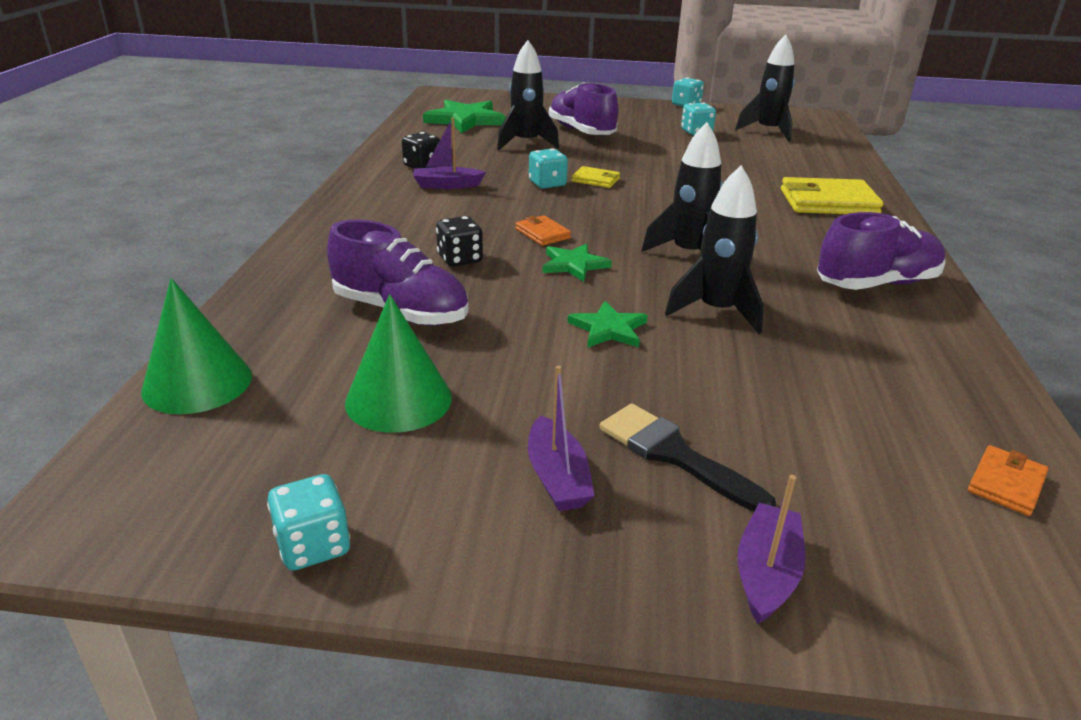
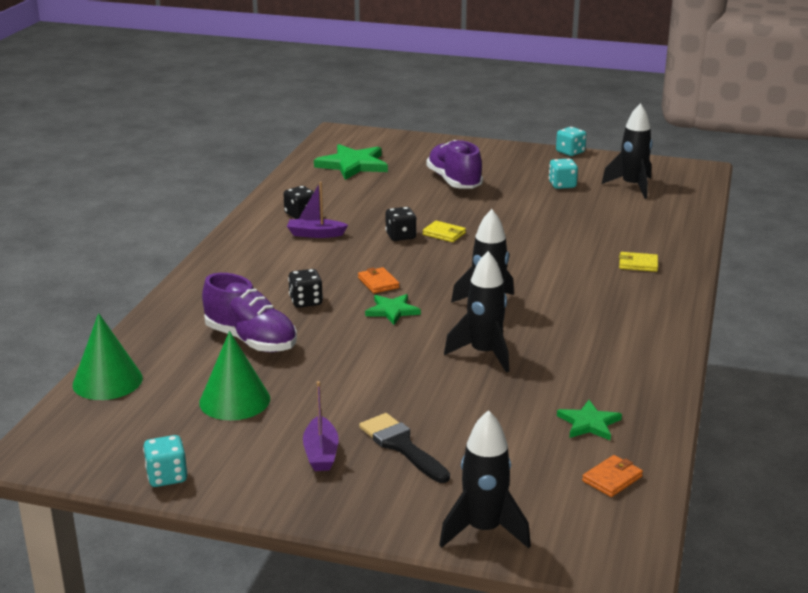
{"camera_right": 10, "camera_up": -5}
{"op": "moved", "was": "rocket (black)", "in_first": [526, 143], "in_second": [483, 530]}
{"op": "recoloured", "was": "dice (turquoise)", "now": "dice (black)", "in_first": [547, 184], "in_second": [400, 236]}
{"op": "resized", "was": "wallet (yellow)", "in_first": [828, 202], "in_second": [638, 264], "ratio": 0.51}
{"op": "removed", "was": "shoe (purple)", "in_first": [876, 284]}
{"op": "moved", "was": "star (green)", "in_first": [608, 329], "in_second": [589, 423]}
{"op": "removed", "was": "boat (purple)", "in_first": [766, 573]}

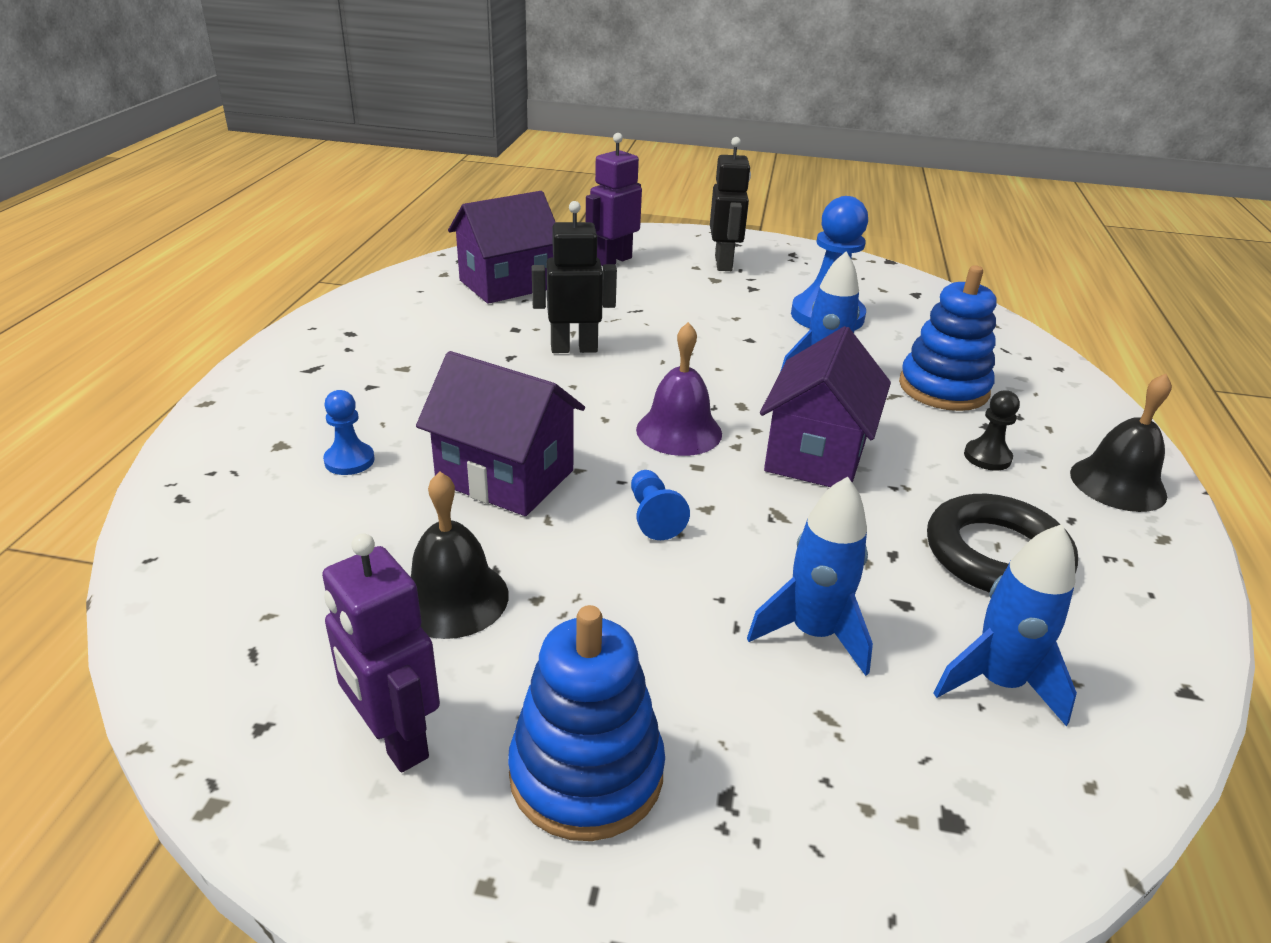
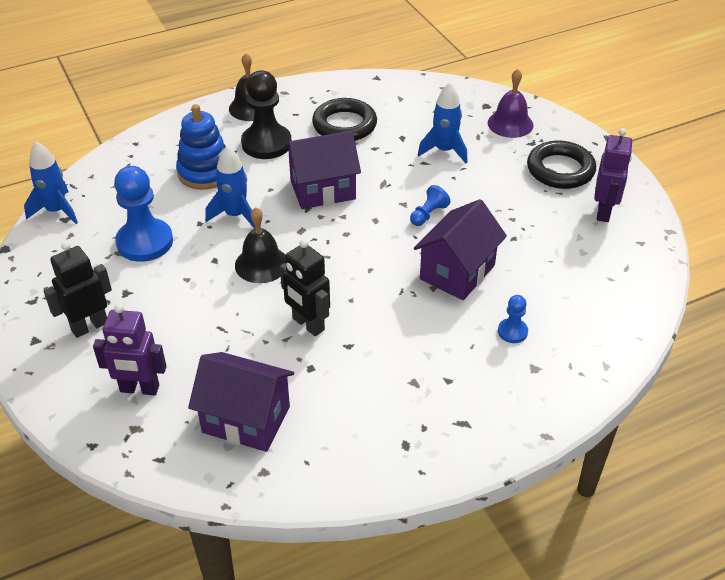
{"camera_right": -125, "camera_up": 10}
{"op": "moved", "was": "bell (purple)", "in_first": [679, 431], "in_second": [510, 124]}
{"op": "turned", "was": "house (purple)", "in_first": [505, 477], "in_second": [457, 272], "clockwise": 45}
{"op": "resized", "was": "pawn (black)", "in_first": [987, 457], "in_second": [266, 143], "ratio": 2.04}
{"op": "moved", "was": "bell (black)", "in_first": [452, 598], "in_second": [261, 264]}
{"op": "moved", "was": "rocket (blue)", "in_first": [998, 682], "in_second": [56, 211]}
{"op": "replaced", "was": "stacking toy (blue)", "now": "ring (black)", "in_first": [586, 773], "in_second": [560, 170]}

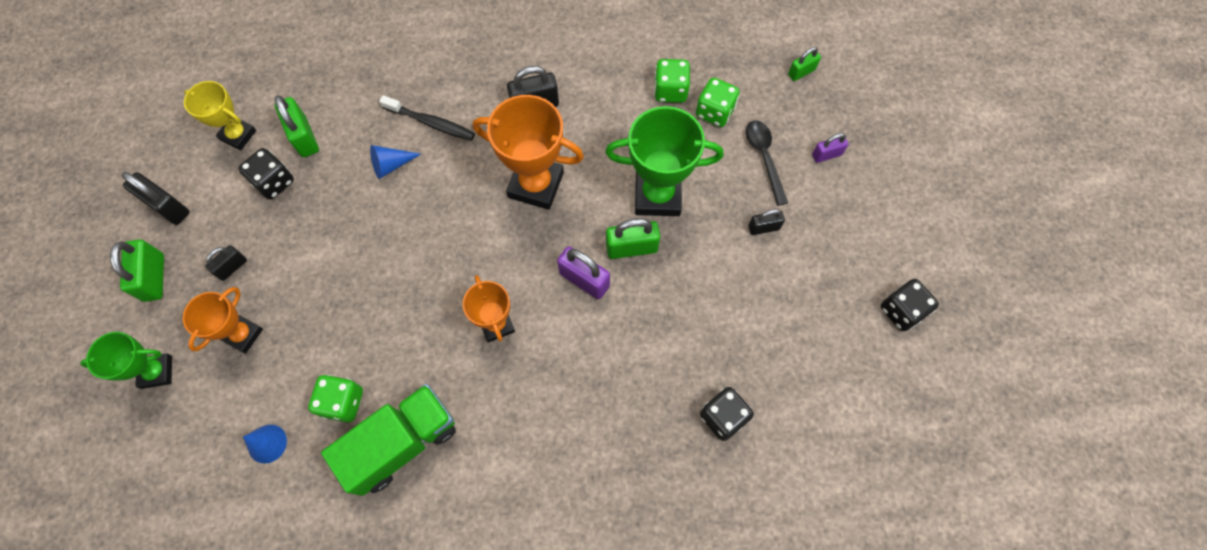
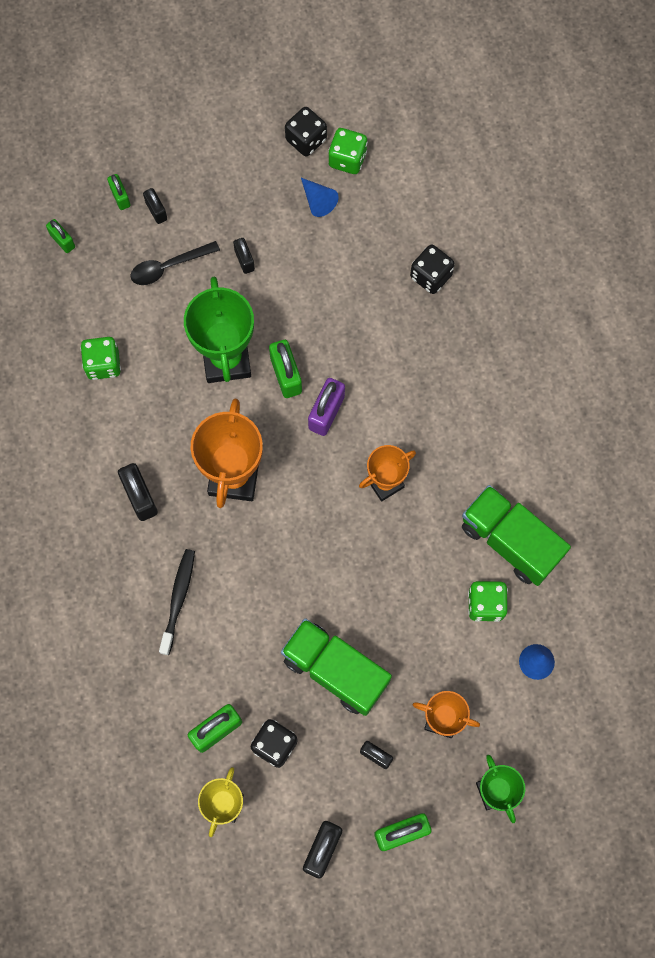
{"camera_right": -100, "camera_up": 5}
{"op": "moved", "was": "dice (green)", "in_first": [714, 112], "in_second": [347, 159]}
{"op": "recoloured", "was": "padlock (purple)", "now": "padlock (black)", "in_first": [826, 155], "in_second": [156, 211]}
{"op": "moved", "was": "cone (blue)", "in_first": [391, 165], "in_second": [318, 201]}
{"op": "added", "now": "padlock (green)", "in_second": [120, 197]}
{"op": "added", "now": "truck (green)", "in_second": [335, 670]}

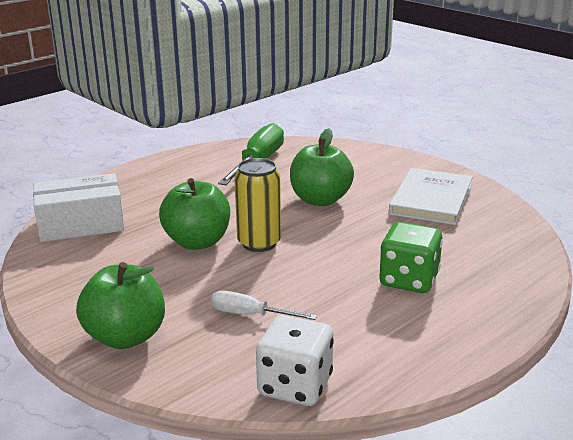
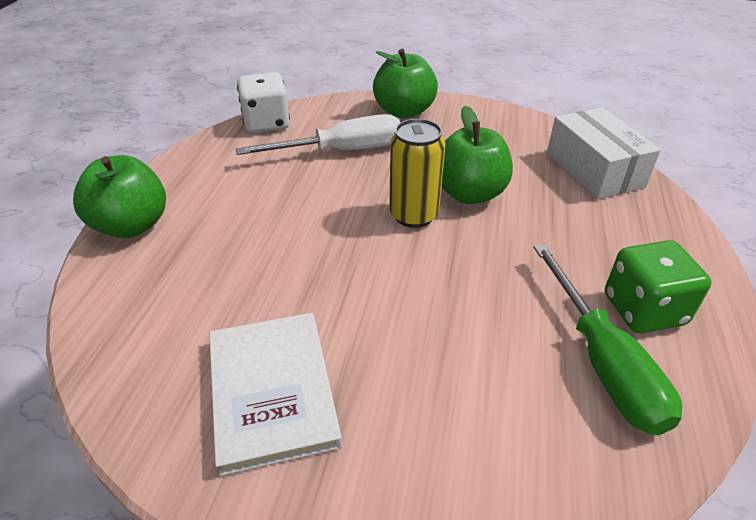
{"camera_right": 145, "camera_up": 15}
{"op": "moved", "was": "apple (green)", "in_first": [320, 200], "in_second": [131, 225]}
{"op": "turned", "was": "box (white)", "in_first": [81, 224], "in_second": [594, 170], "clockwise": -60}
{"op": "moved", "was": "dice (green)", "in_first": [409, 280], "in_second": [643, 310]}
{"op": "resized", "was": "screwdriver (white)", "in_first": [250, 315], "in_second": [341, 151], "ratio": 1.77}

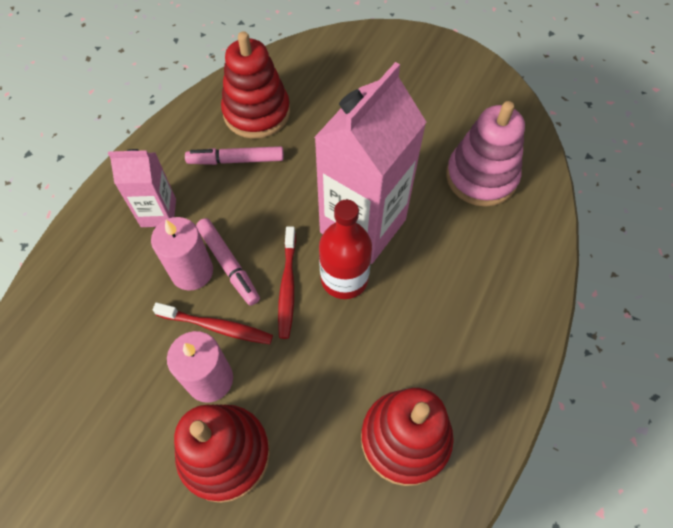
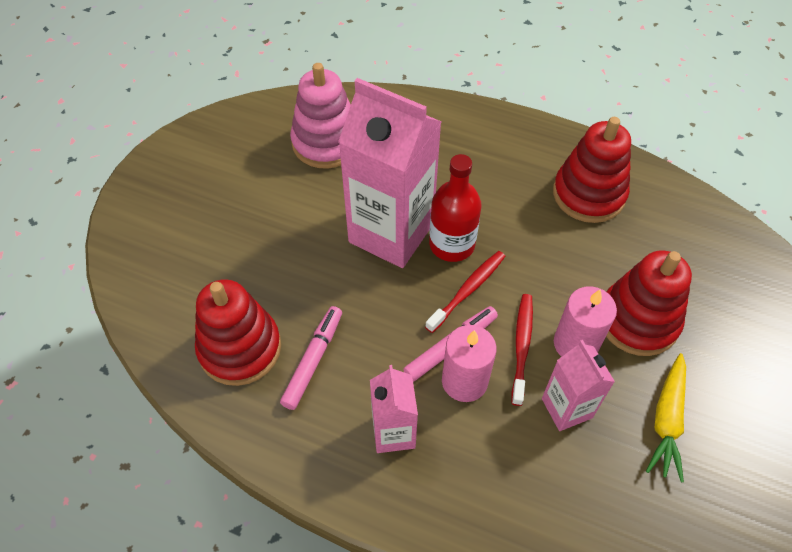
{"camera_right": -95, "camera_up": -5}
{"op": "turned", "was": "marker (pink)", "in_first": [236, 160], "in_second": [313, 360], "clockwise": -150}
{"op": "turned", "was": "toothbrush (red)", "in_first": [287, 286], "in_second": [467, 290], "clockwise": -45}
{"op": "added", "now": "carton (pink)", "in_second": [566, 408]}
{"op": "added", "now": "carrot (yellow)", "in_second": [667, 420]}

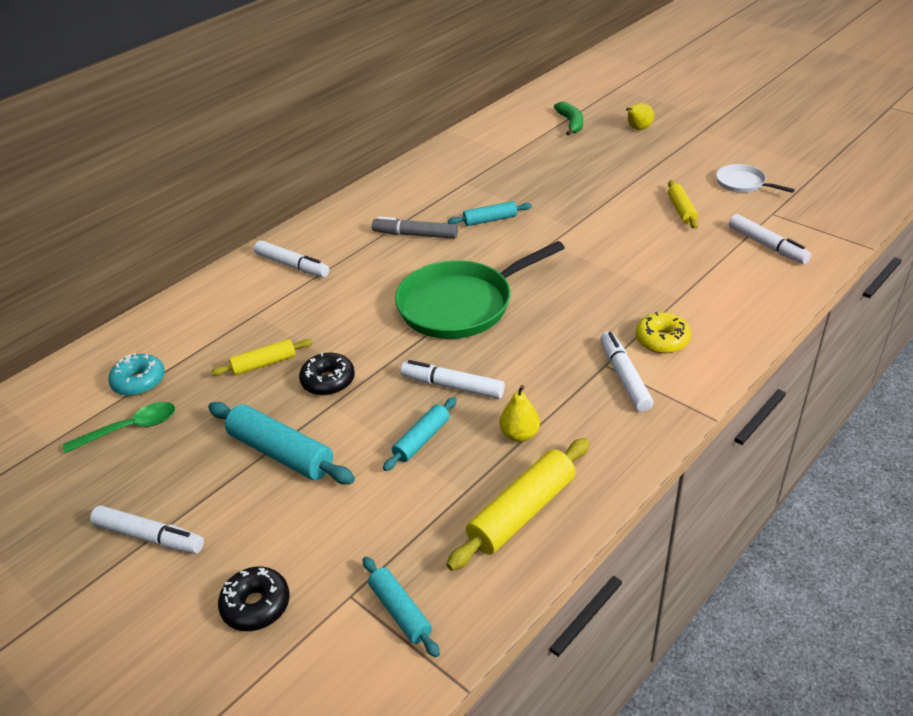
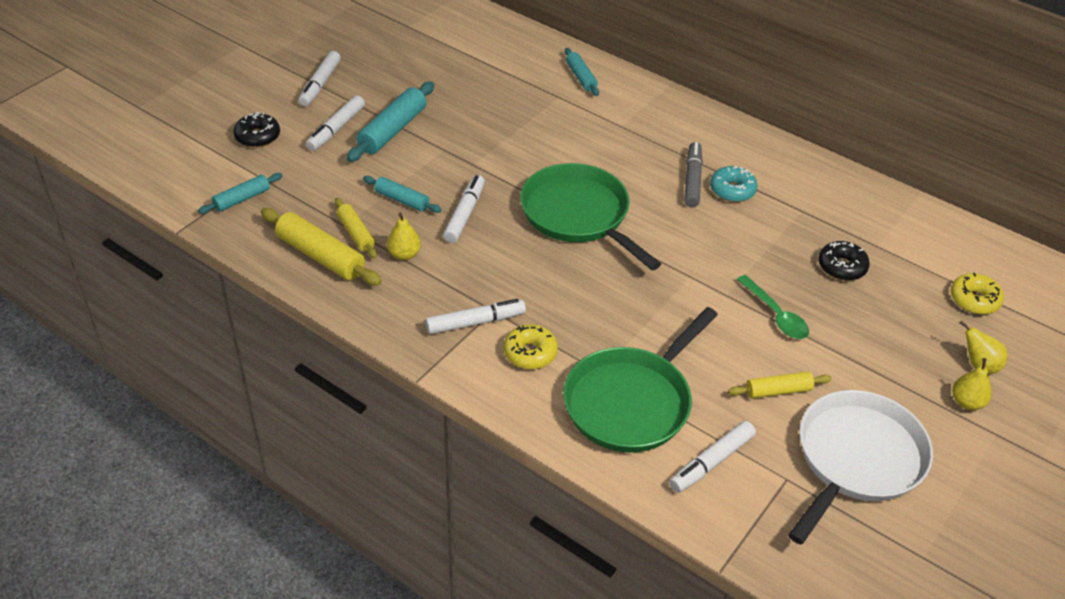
{"camera_right": 80, "camera_up": 5}
{"op": "replaced", "was": "banana (green)", "now": "donut (yellow)", "in_first": [571, 123], "in_second": [974, 300]}
{"op": "resized", "was": "pan (white)", "in_first": [743, 183], "in_second": [856, 459], "ratio": 2.05}
{"op": "moved", "was": "rolling pin (turquoise)", "in_first": [490, 220], "in_second": [581, 77]}
{"op": "moved", "was": "marker (white)", "in_first": [292, 265], "in_second": [336, 129]}
{"op": "moved", "was": "rolling pin (yellow)", "in_first": [264, 364], "in_second": [356, 233]}
{"op": "moved", "was": "donut (black)", "in_first": [328, 381], "in_second": [841, 267]}
{"op": "moved", "was": "donut (turquoise)", "in_first": [139, 382], "in_second": [732, 190]}
{"op": "moved", "was": "spoon (green)", "in_first": [130, 428], "in_second": [775, 315]}
{"op": "added", "now": "pan (green)", "in_second": [631, 402]}
{"op": "added", "now": "pear (yellow)", "in_second": [966, 402]}

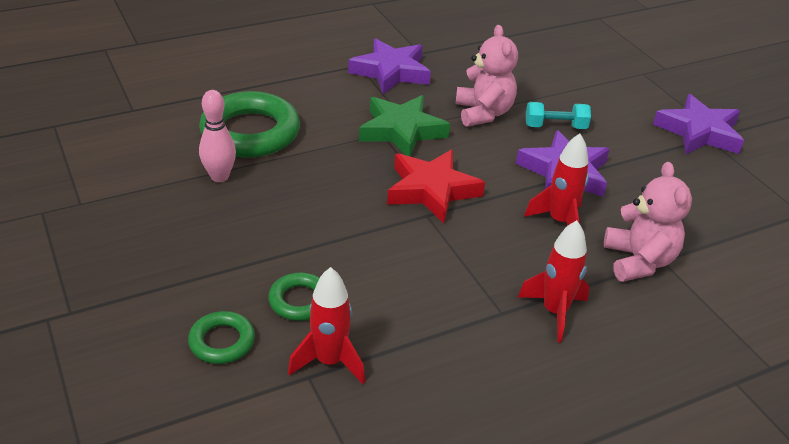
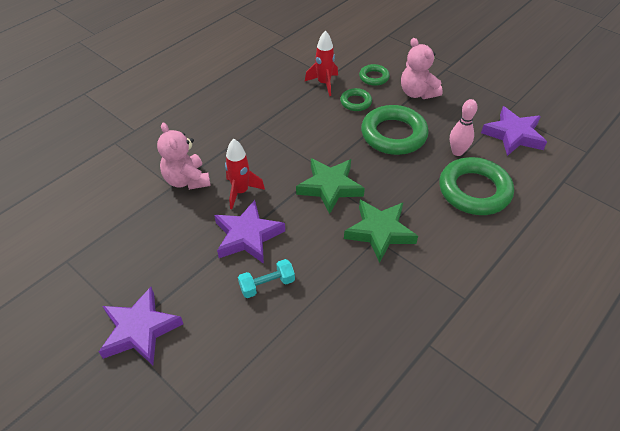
{"camera_right": 160, "camera_up": 10}
{"op": "moved", "was": "teddy bear (pink)", "in_first": [483, 113], "in_second": [417, 93]}
{"op": "moved", "was": "star (purple)", "in_first": [391, 72], "in_second": [513, 135]}
{"op": "recoloured", "was": "star (red)", "now": "star (green)", "in_first": [432, 190], "in_second": [330, 187]}
{"op": "removed", "was": "rocket (red)", "in_first": [554, 312]}
{"op": "added", "now": "ring (green)", "in_second": [393, 134]}

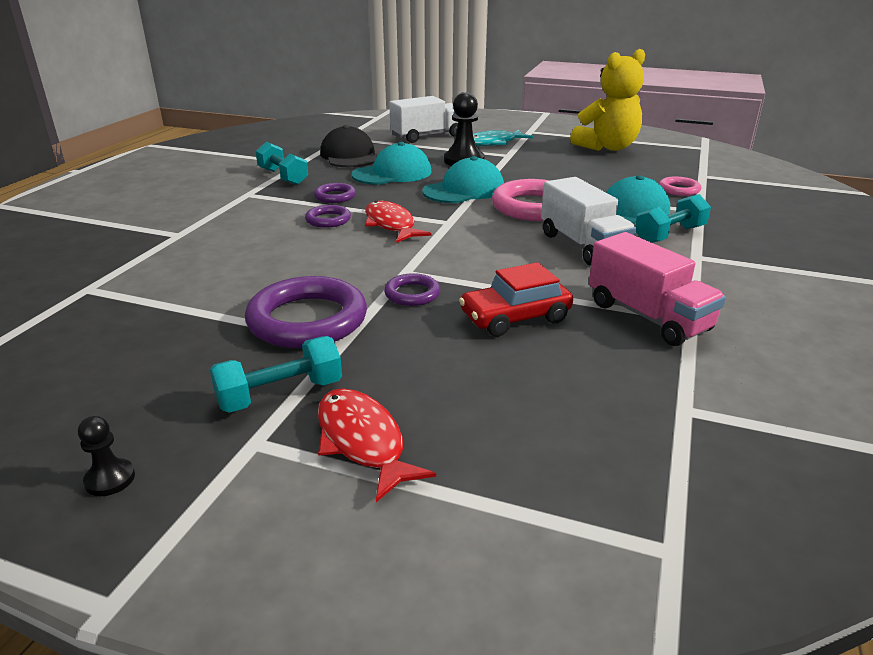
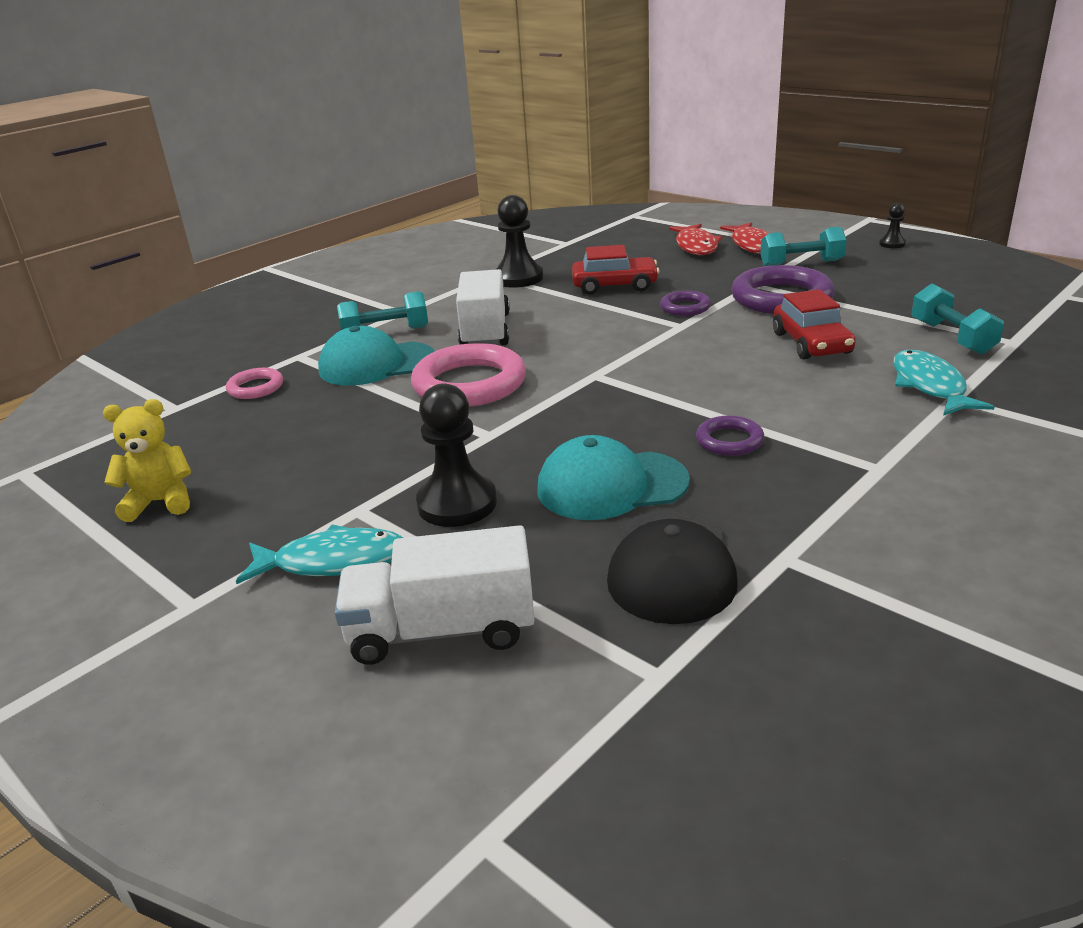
{"camera_right": -155, "camera_up": 0}
{"op": "resized", "was": "teddy bear (yellow)", "in_first": [607, 147], "in_second": [160, 502], "ratio": 0.58}
{"op": "moved", "was": "dumbbell (turquoise)", "in_first": [283, 177], "in_second": [952, 337]}
{"op": "removed", "was": "cap (turquoise)", "in_first": [464, 190]}
{"op": "moved", "was": "fish (red)", "in_first": [391, 225], "in_second": [696, 246]}
{"op": "removed", "was": "ring (purple)", "in_first": [328, 220]}
{"op": "replaced", "was": "truck (pink)", "now": "pawn (black)", "in_first": [648, 316], "in_second": [518, 278]}
{"op": "added", "now": "car (red)", "in_second": [811, 343]}
{"op": "added", "now": "fish (turquoise)", "in_second": [929, 386]}

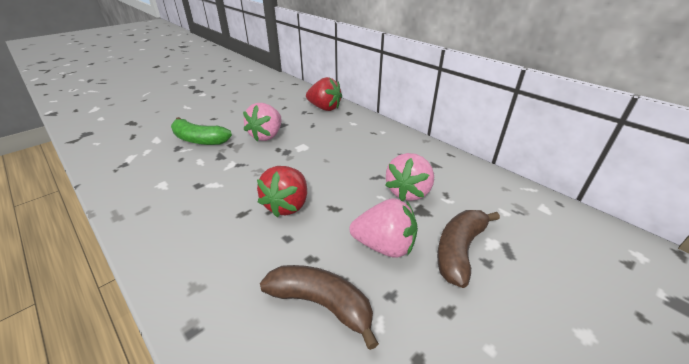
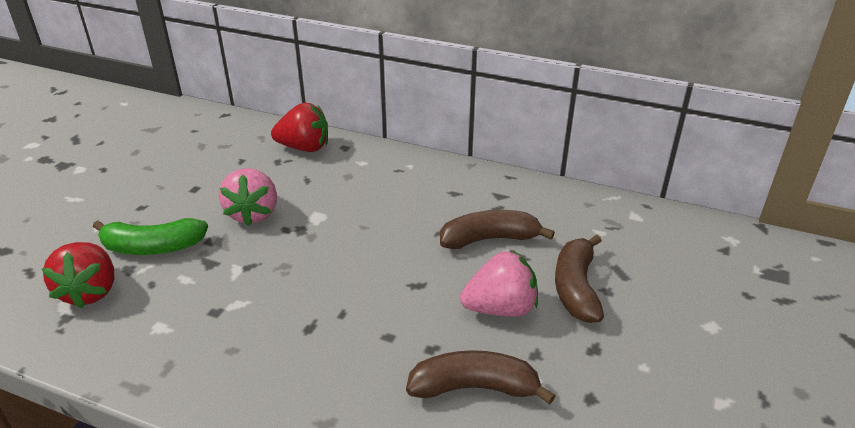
{"camera_right": -25, "camera_up": 0}
{"op": "replaced", "was": "strawberry (pink)", "now": "banana (brown)", "in_first": [408, 192], "in_second": [489, 239]}
{"op": "moved", "was": "strawberry (red)", "in_first": [287, 205], "in_second": [90, 291]}

